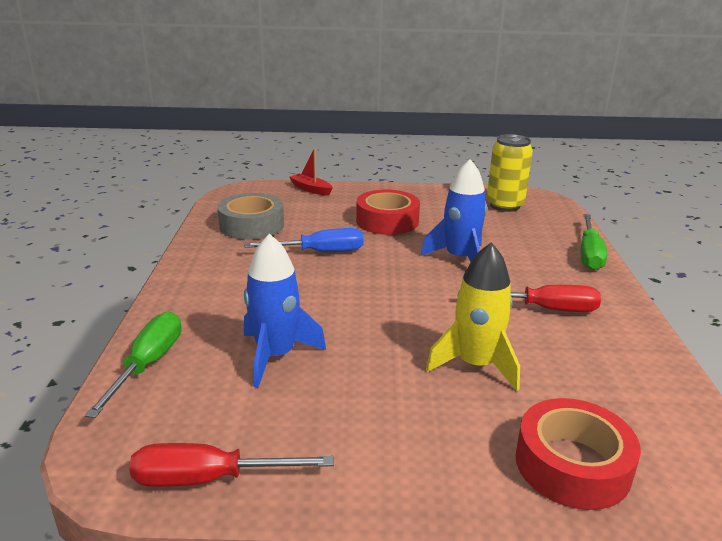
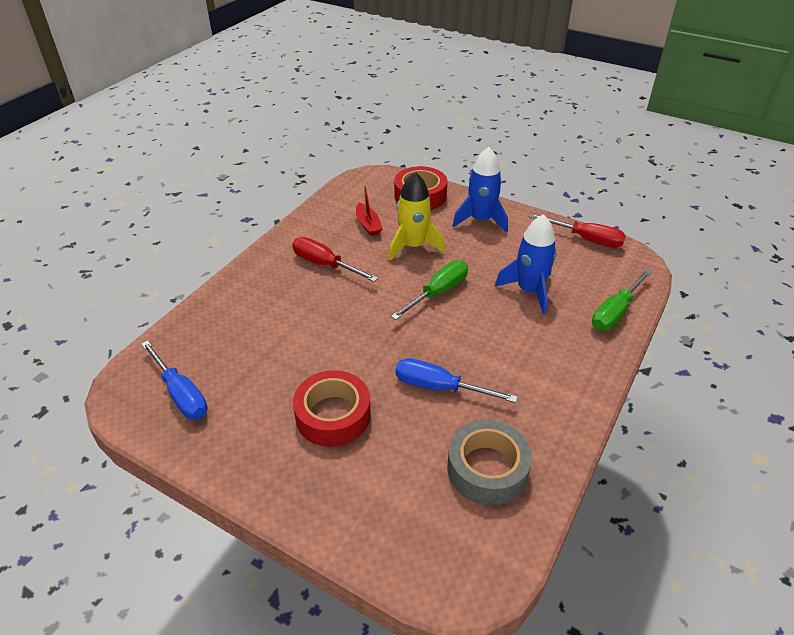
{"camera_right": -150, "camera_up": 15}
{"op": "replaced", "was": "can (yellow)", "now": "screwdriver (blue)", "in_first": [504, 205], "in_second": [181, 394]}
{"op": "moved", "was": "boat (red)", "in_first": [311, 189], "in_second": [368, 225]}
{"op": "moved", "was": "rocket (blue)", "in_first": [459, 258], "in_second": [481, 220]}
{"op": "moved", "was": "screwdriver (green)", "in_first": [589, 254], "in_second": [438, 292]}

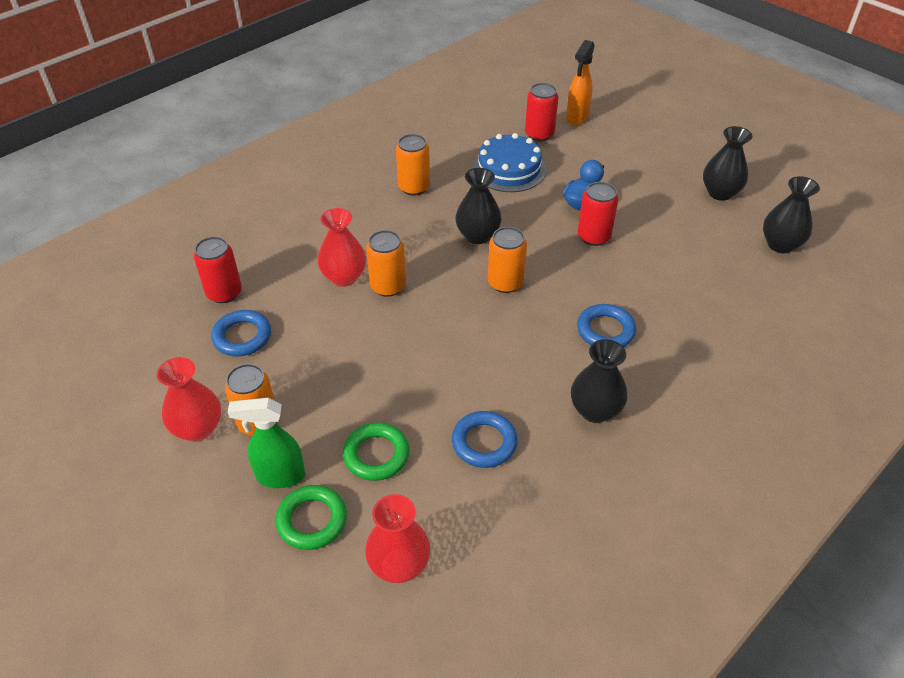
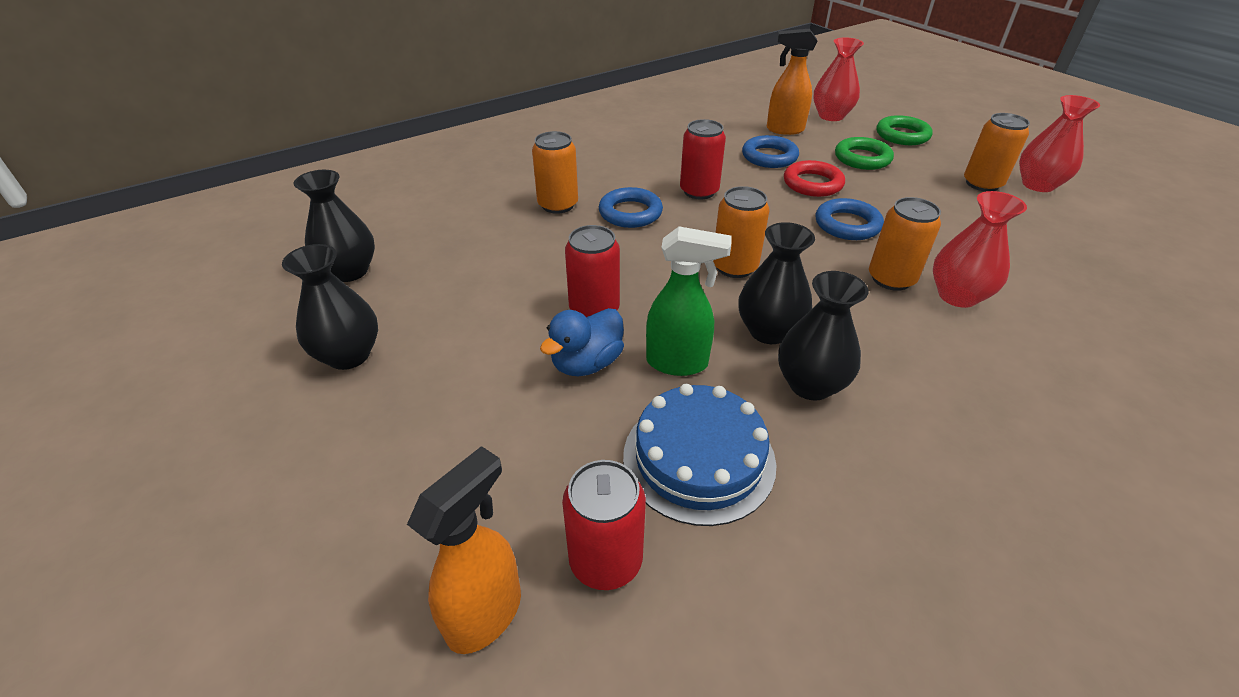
{"camera_right": -170, "camera_up": -5}
{"op": "moved", "was": "can (orange)", "in_first": [414, 187], "in_second": [558, 205]}
{"op": "moved", "was": "can (red)", "in_first": [224, 293], "in_second": [699, 191]}
{"op": "moved", "was": "ring (blue)", "in_first": [242, 336], "in_second": [847, 224]}
{"op": "moved", "was": "vase (black)", "in_first": [595, 410], "in_second": [810, 384]}
{"op": "moved", "was": "spray bottle (green)", "in_first": [280, 476], "in_second": [678, 363]}
{"op": "added", "now": "spray bottle (orange)", "in_second": [784, 129]}
{"op": "added", "now": "ring (red)", "in_second": [812, 184]}

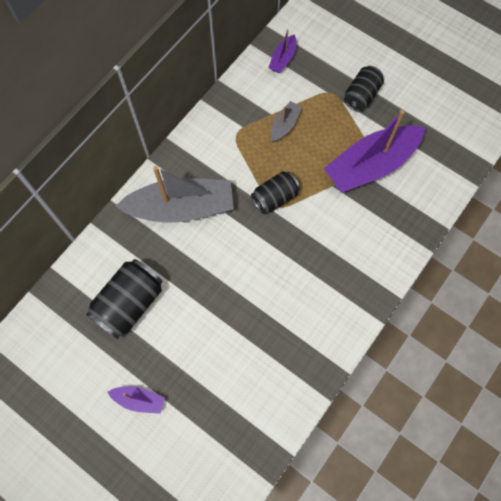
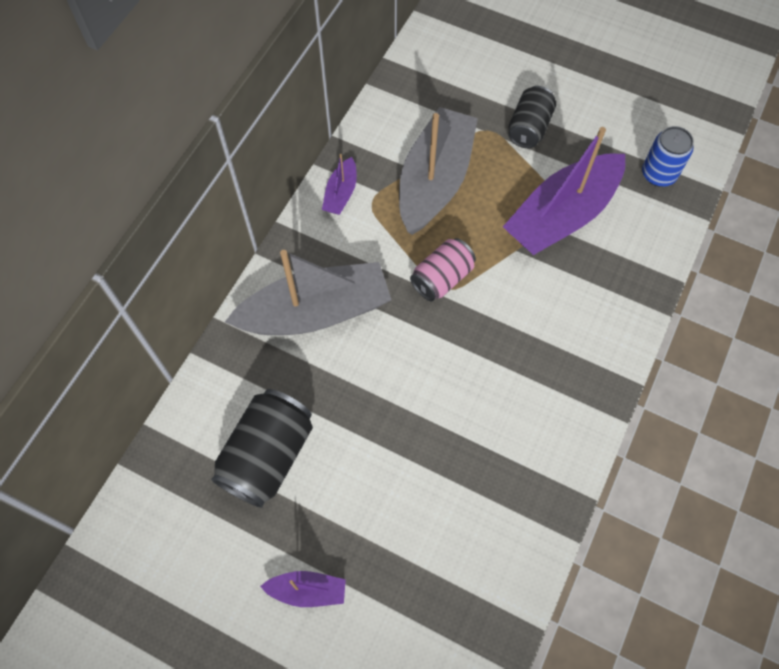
{"camera_right": -10, "camera_up": -5}
{"op": "moved", "was": "boat (purple)", "in_first": [283, 59], "in_second": [341, 193]}
{"op": "resized", "was": "boat (grey)", "in_first": [284, 125], "in_second": [434, 181], "ratio": 2.2}
{"op": "recoloured", "was": "can (black)", "now": "can (pink)", "in_first": [275, 198], "in_second": [442, 278]}
{"op": "added", "now": "can (blue)", "in_second": [658, 174]}

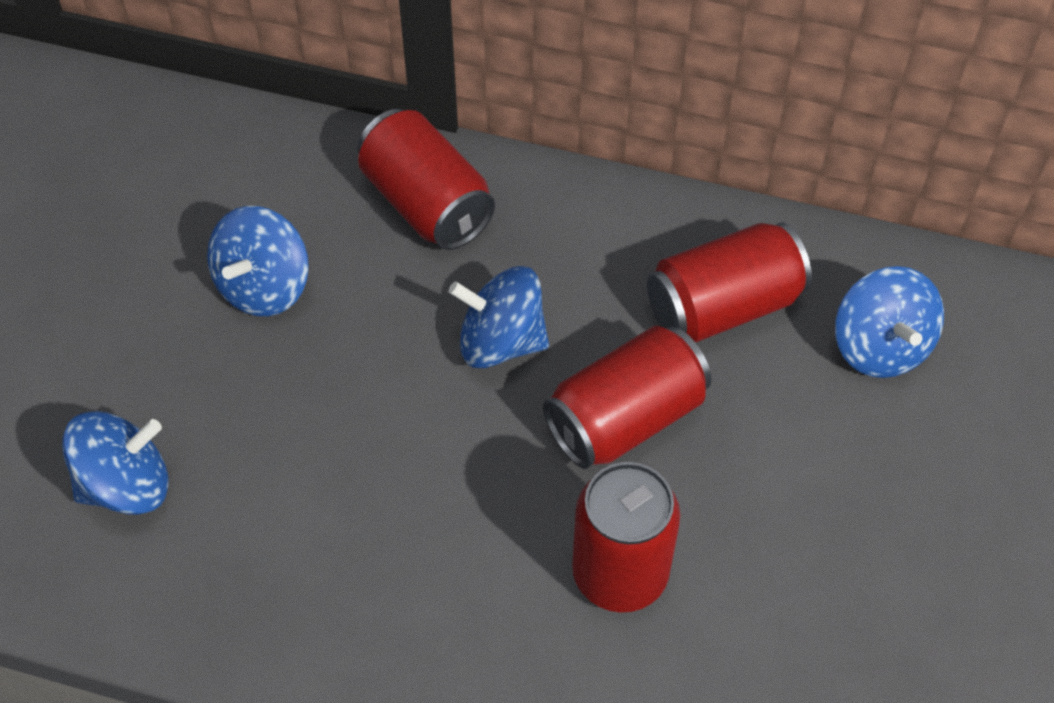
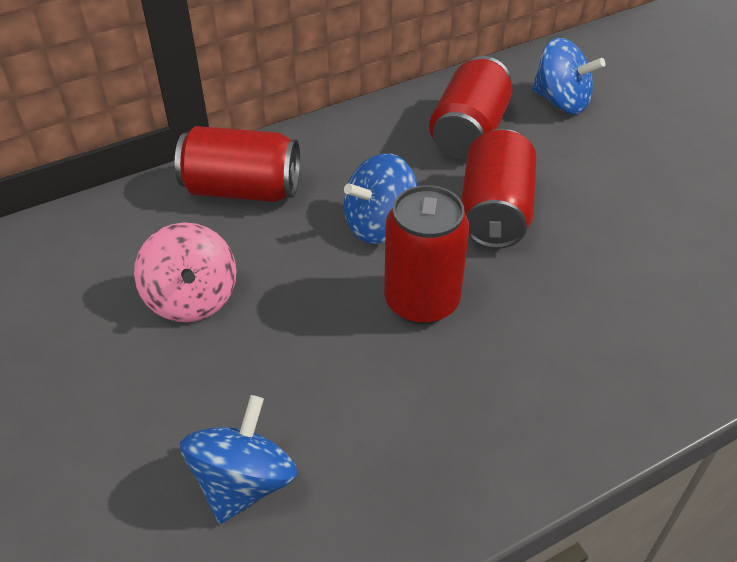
{"camera_right": -45, "camera_up": -10}
{"op": "recoloured", "was": "spinning top (blue)", "now": "spinning top (pink)", "in_first": [264, 286], "in_second": [192, 298]}
{"op": "moved", "was": "can (red)", "in_first": [620, 573], "in_second": [421, 301]}

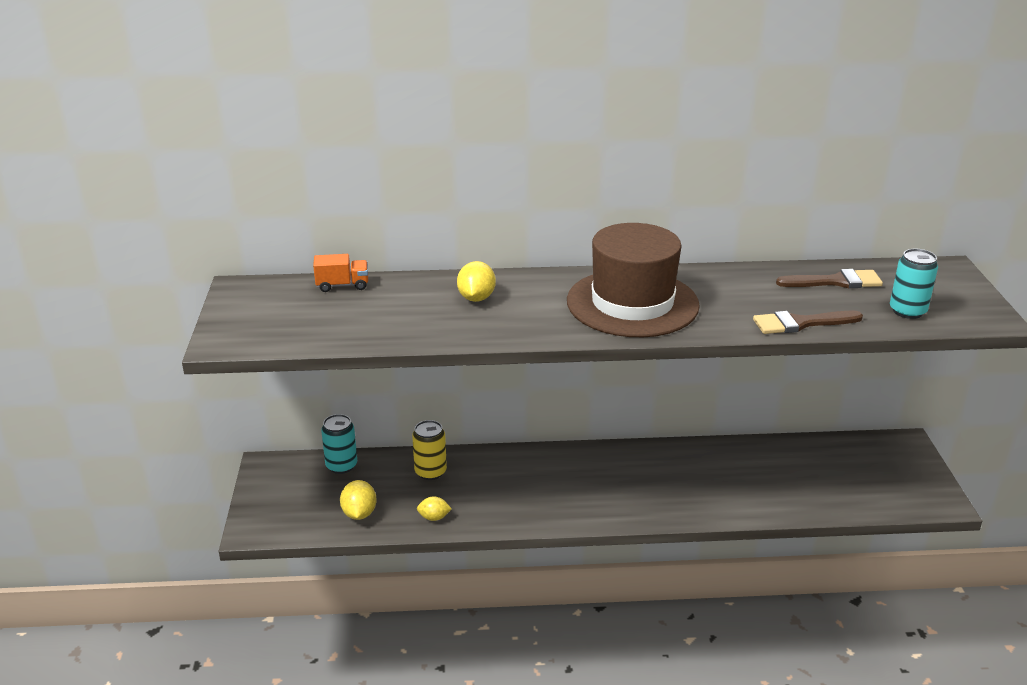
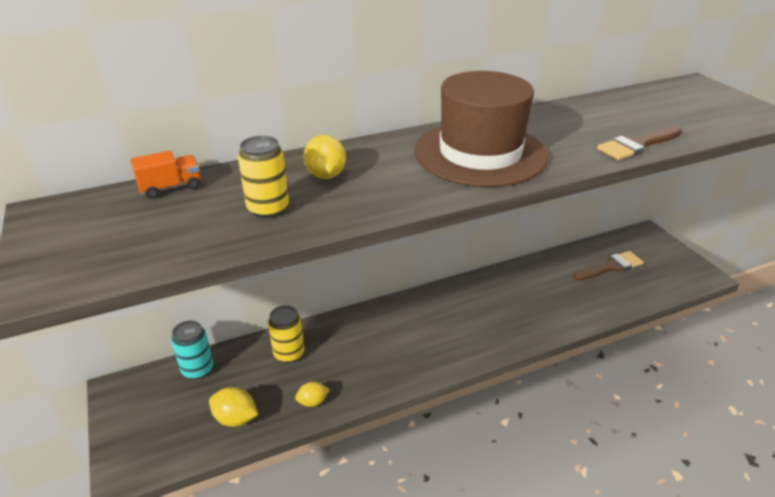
{"camera_right": -20, "camera_up": 5}
{"op": "removed", "was": "can (turquoise)", "in_first": [907, 311]}
{"op": "moved", "was": "brush (brown)", "in_first": [835, 282], "in_second": [610, 267]}
{"op": "turned", "was": "lemon (yellow)", "in_first": [359, 513], "in_second": [235, 418], "clockwise": -45}
{"op": "added", "now": "can (yellow)", "in_second": [268, 208]}

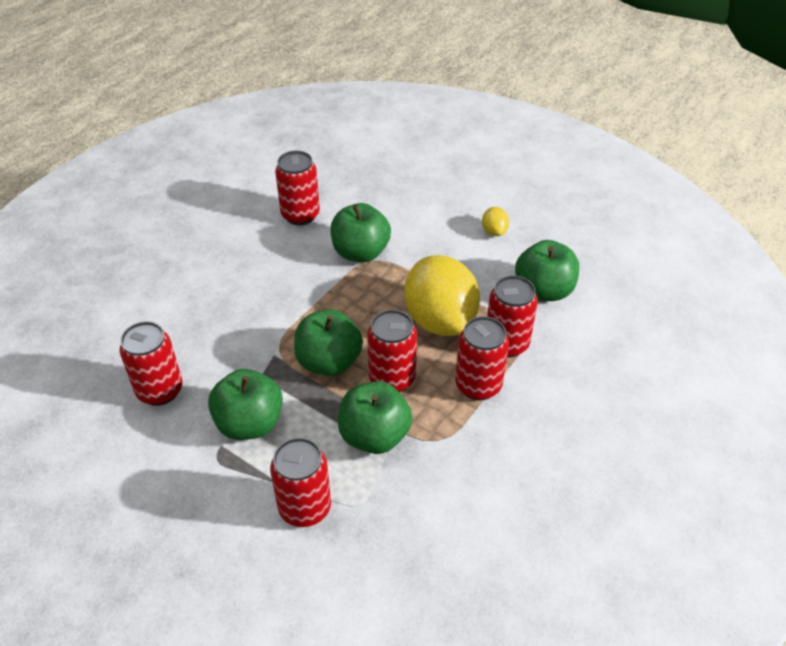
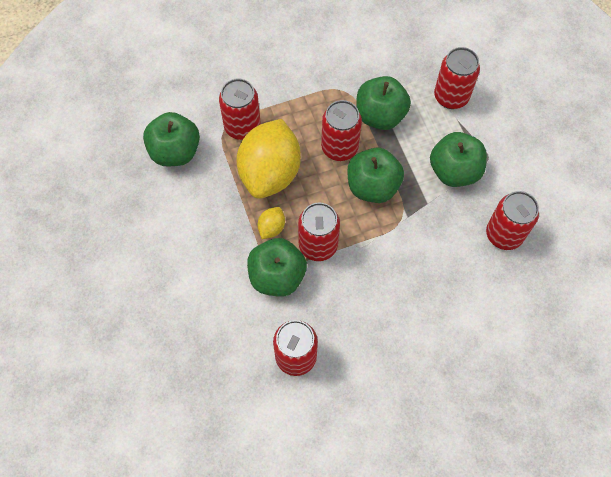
{"camera_right": -145, "camera_up": 20}
{"op": "moved", "was": "lemon (yellow)", "in_first": [494, 231], "in_second": [271, 228]}
{"op": "moved", "was": "can (red)", "in_first": [478, 385], "in_second": [318, 245]}

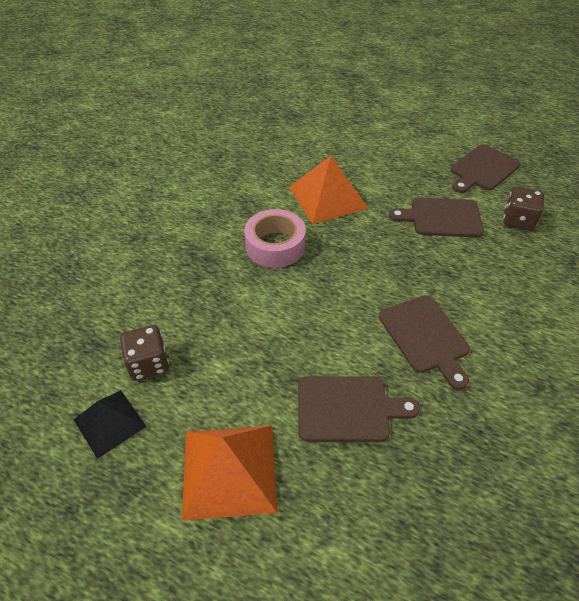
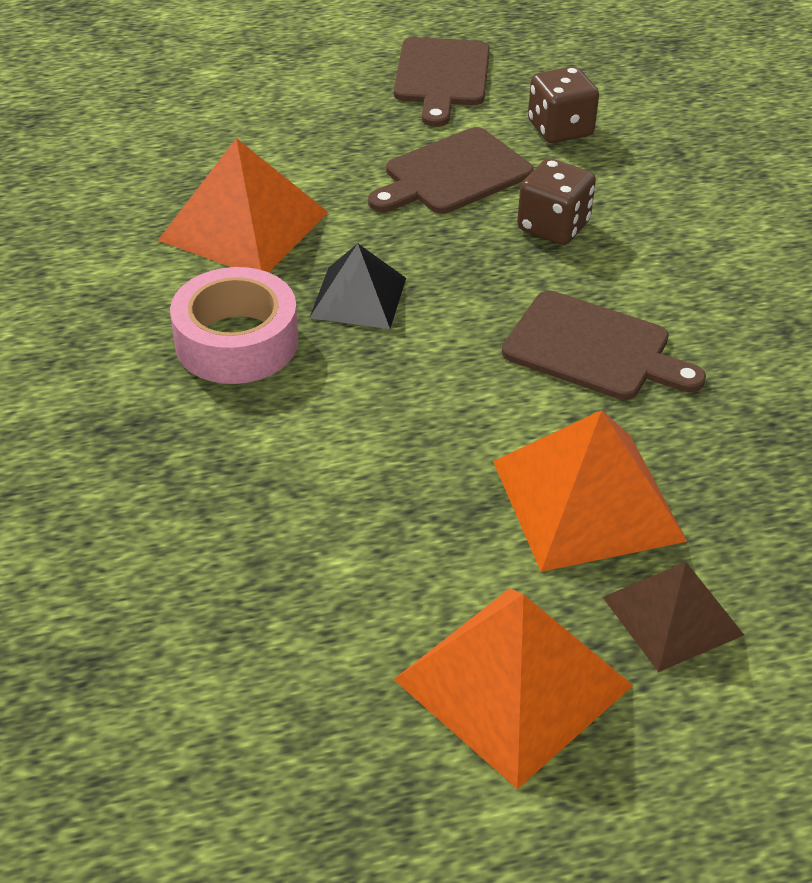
{"camera_right": -40, "camera_up": -5}
{"op": "moved", "was": "dice (brown)", "in_first": [148, 363], "in_second": [553, 226]}
{"op": "replaced", "was": "cutting board (brown)", "now": "pyramid (orange)", "in_first": [348, 408], "in_second": [588, 500]}
{"op": "moved", "was": "pyramid (black)", "in_first": [109, 422], "in_second": [358, 297]}
{"op": "added", "now": "pyramid (brown)", "in_second": [673, 615]}

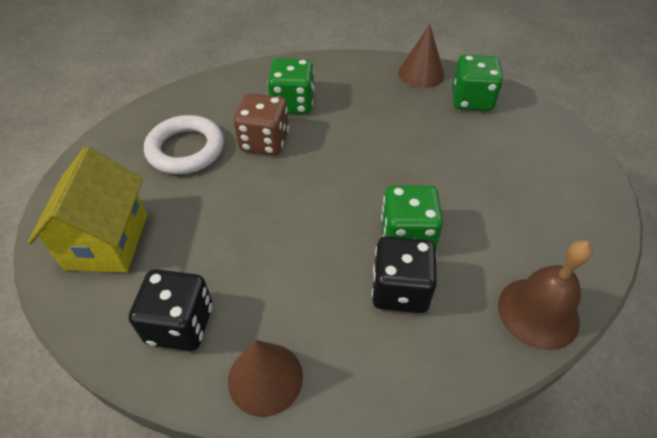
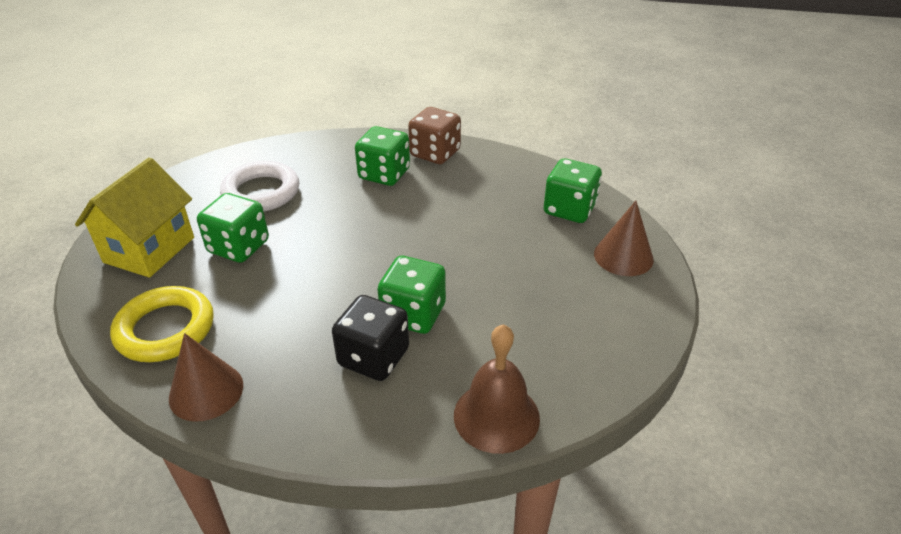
{"camera_right": 20, "camera_up": -10}
{"op": "moved", "was": "cone (brown)", "in_first": [421, 74], "in_second": [623, 256]}
{"op": "moved", "was": "dice (brown)", "in_first": [264, 141], "in_second": [435, 153]}
{"op": "replaced", "was": "dice (black)", "now": "ring (yellow)", "in_first": [180, 324], "in_second": [165, 329]}
{"op": "added", "now": "dice (green)", "in_second": [239, 247]}

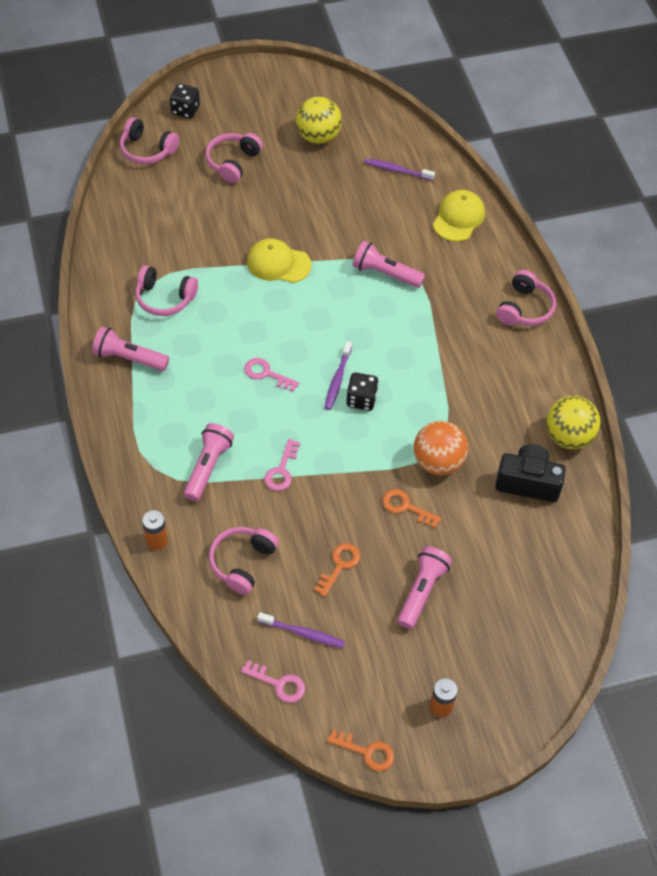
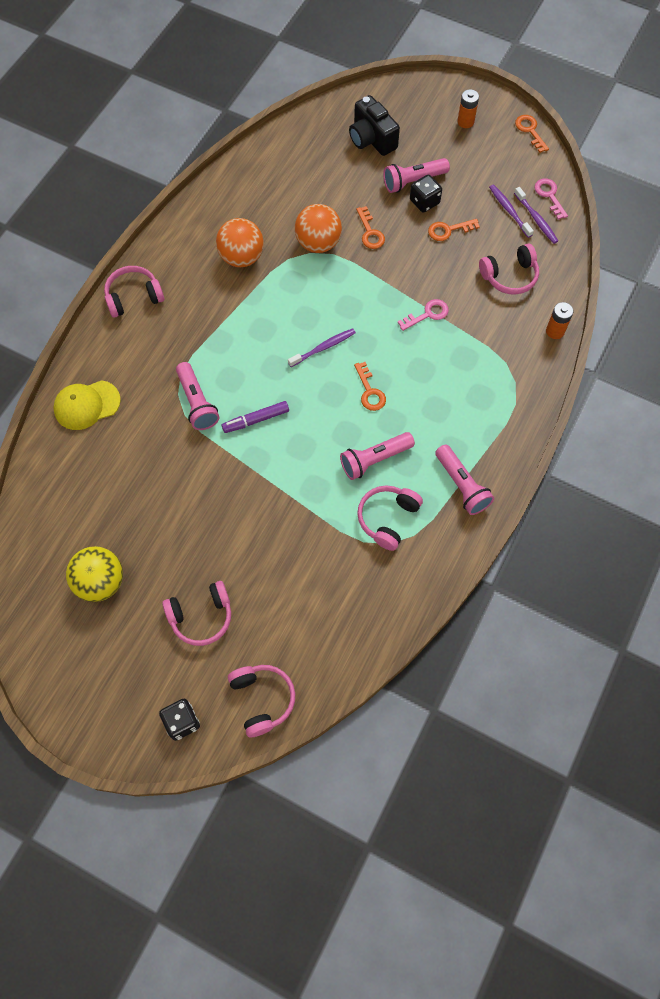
{"camera_right": -135, "camera_up": 10}
{"op": "moved", "was": "toothbrush (purple)", "in_first": [397, 170], "in_second": [536, 219]}
{"op": "removed", "was": "cap (yellow)", "in_first": [278, 263]}
{"op": "turned", "was": "headphones (pink)", "in_first": [165, 298], "in_second": [387, 518], "clockwise": -120}
{"op": "recoloured", "was": "key (pink)", "now": "key (orange)", "in_first": [266, 374], "in_second": [370, 391]}
{"op": "moved", "was": "dice (black)", "in_first": [361, 399], "in_second": [424, 202]}
{"op": "removed", "was": "ball (yellow)", "in_first": [568, 436]}
{"op": "moved", "was": "flashlight (pink)", "in_first": [208, 467], "in_second": [374, 459]}
{"op": "moved", "was": "camera (black)", "in_first": [528, 482], "in_second": [371, 139]}
{"op": "added", "now": "ball (orange)", "in_second": [241, 257]}
{"op": "added", "now": "marker (purple)", "in_second": [256, 420]}

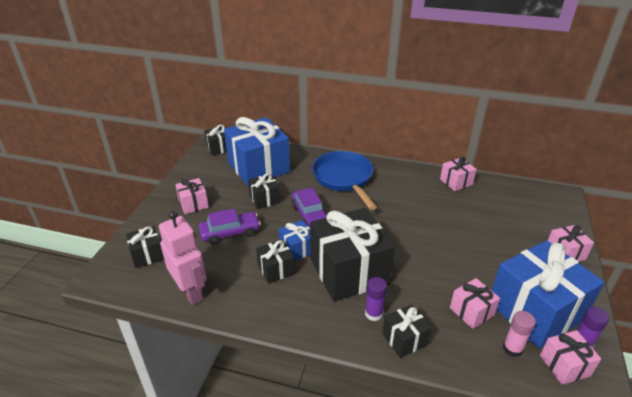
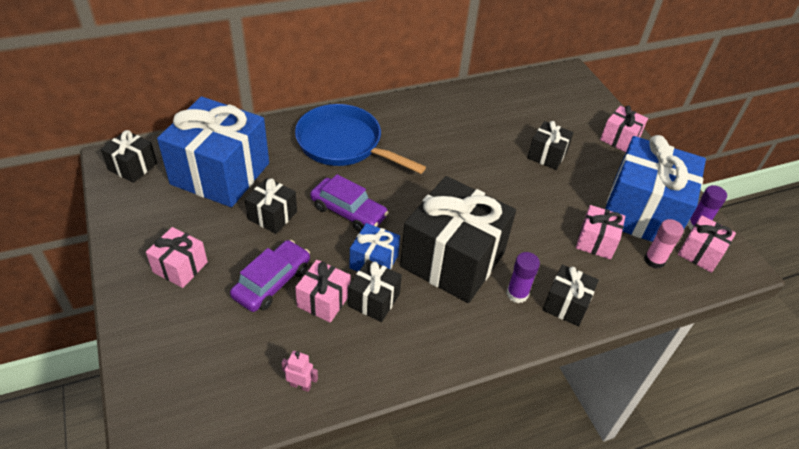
{"camera_right": -40, "camera_up": 10}
{"op": "moved", "was": "gift (pink)", "in_first": [456, 182], "in_second": [323, 300]}
{"op": "resized", "was": "robot (pink)", "in_first": [191, 292], "in_second": [300, 385], "ratio": 0.42}
{"op": "moved", "was": "gift (black)", "in_first": [147, 255], "in_second": [547, 155]}

